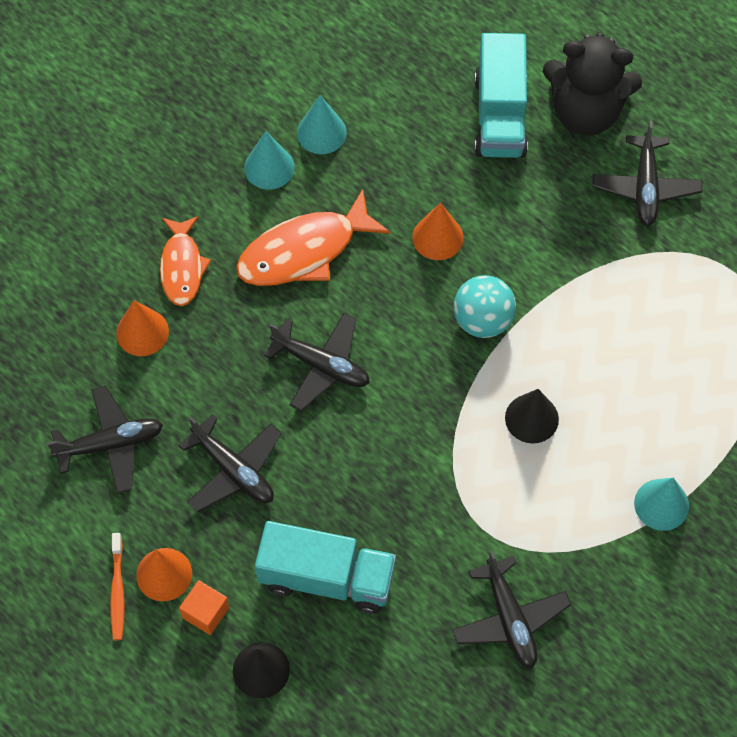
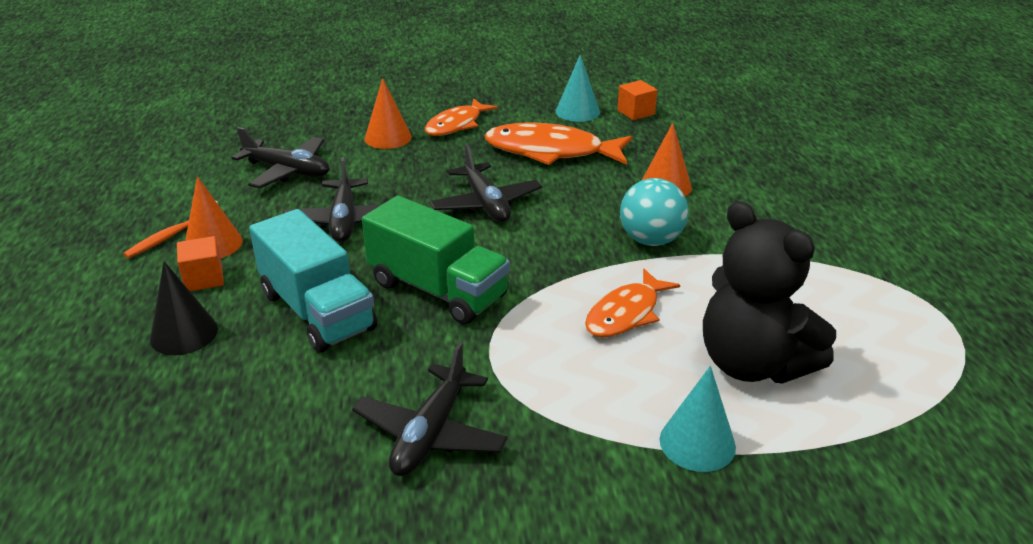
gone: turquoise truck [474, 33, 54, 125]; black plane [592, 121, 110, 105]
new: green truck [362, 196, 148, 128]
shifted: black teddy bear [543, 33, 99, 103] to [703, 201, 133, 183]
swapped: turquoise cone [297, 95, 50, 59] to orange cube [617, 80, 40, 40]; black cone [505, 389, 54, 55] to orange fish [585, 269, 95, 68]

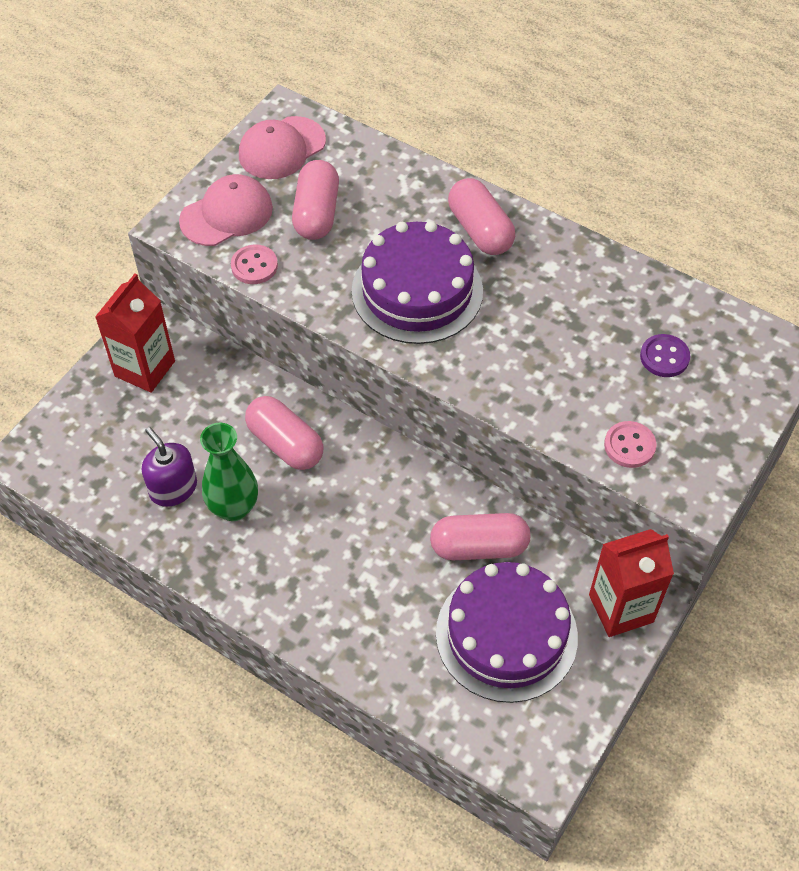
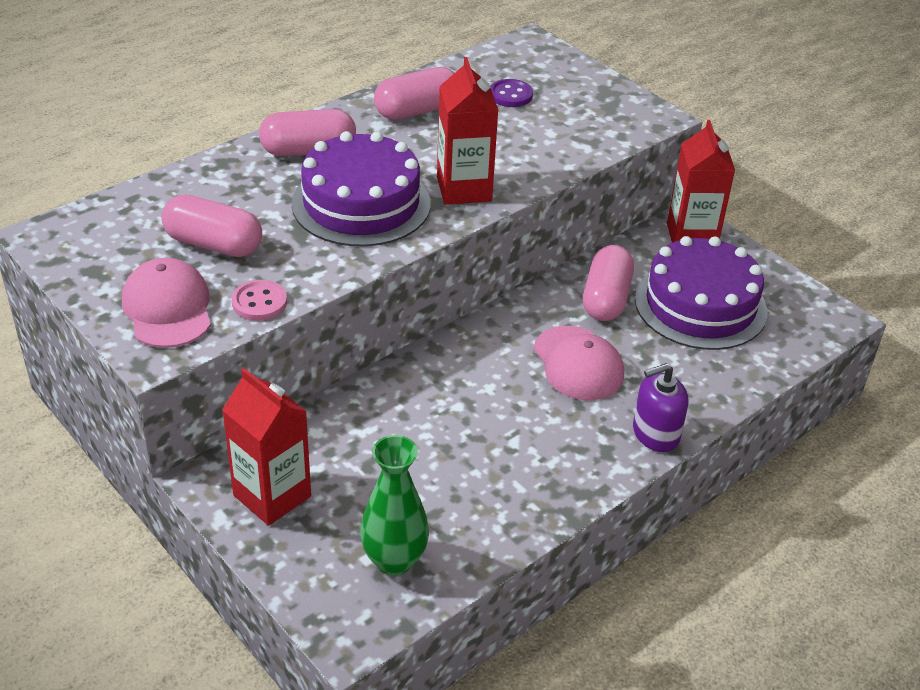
gone: pink button [604, 421, 53, 47]
new: red carton [437, 57, 62, 148]
shifted: purple soap dispenser [142, 427, 55, 80] to [633, 363, 55, 89]; green vase [200, 423, 58, 98] to [360, 435, 69, 140]; pink cap [239, 116, 87, 63] to [534, 326, 90, 74]; pink capsule [245, 396, 78, 74] to [374, 67, 80, 53]

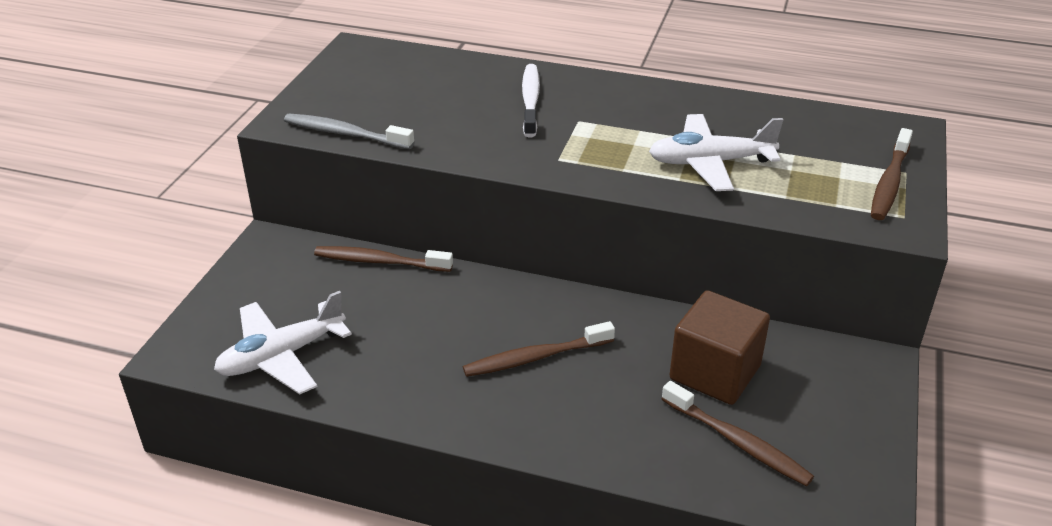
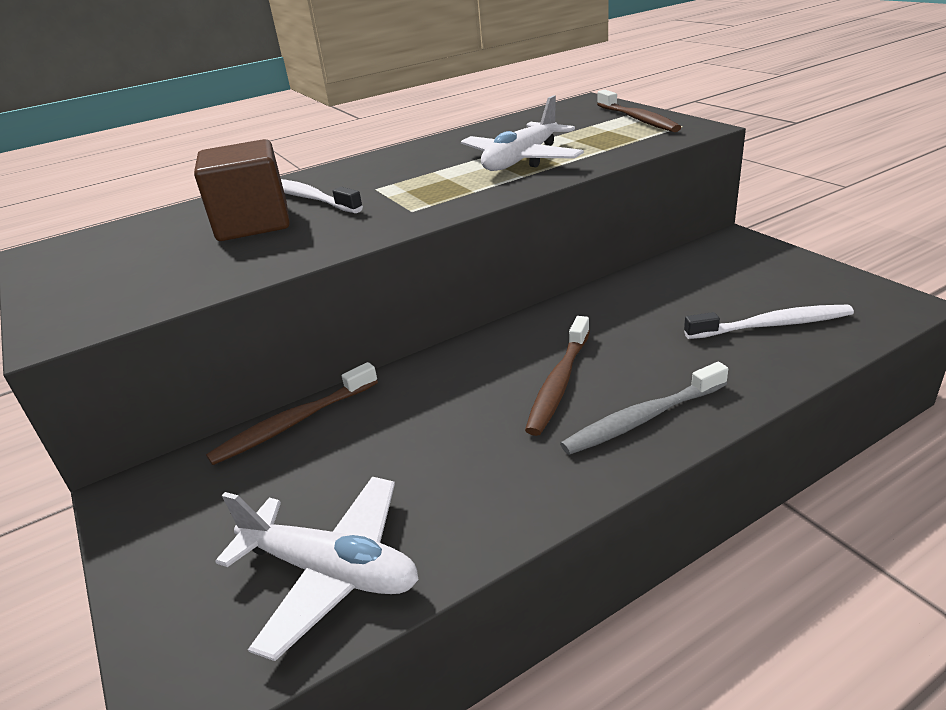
shifted: grey toothbrush [284, 113, 130, 36] to [560, 362, 168, 93]; brown cube [670, 290, 100, 115] to [194, 139, 96, 102]
repainted: brown toothbrush [662, 381, 152, 105] to white toothbrush [684, 305, 170, 34]
rotated: white plane [214, 291, 138, 103] = [215, 477, 204, 184] 75 degrees counterclockwise

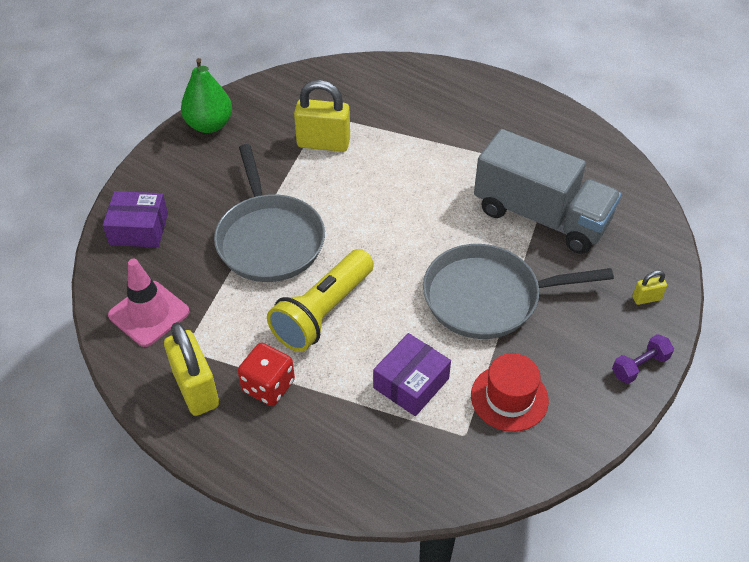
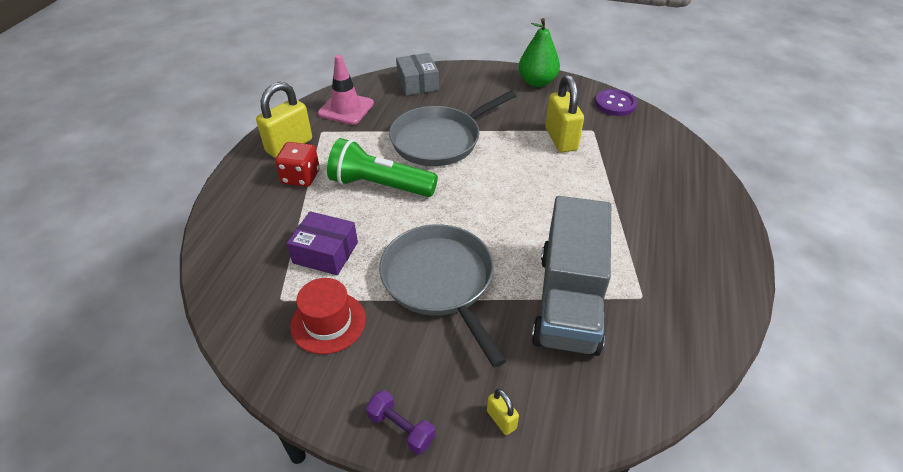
new: purple button [595, 89, 42, 27]
repainted: purple box [103, 191, 65, 56] to grey box [396, 53, 43, 42]; yellow flashlight [267, 249, 107, 103] to green flashlight [327, 138, 111, 59]

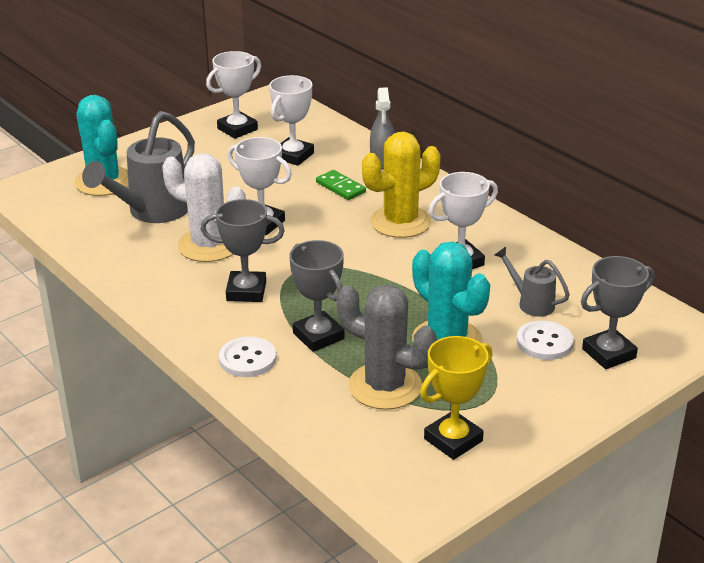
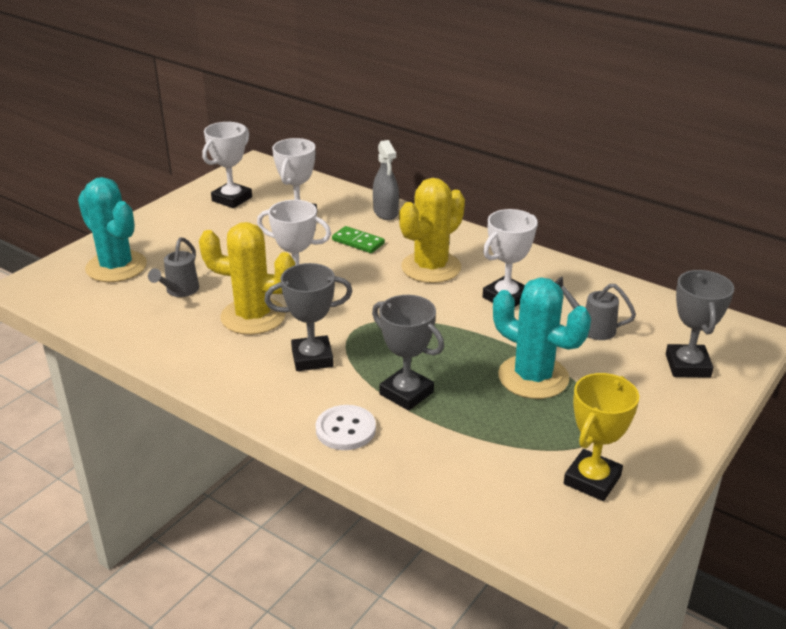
gone: grey cactus [337, 285, 100, 125]; white button [517, 320, 57, 40]
repainted: white cactus [162, 153, 84, 109] to yellow cactus [199, 222, 96, 113]
rotated: grey trophy [581, 256, 73, 113] = [666, 270, 68, 108] 45 degrees counterclockwise
scaled: grey watering can [82, 111, 113, 112] = [148, 237, 51, 60] x0.52

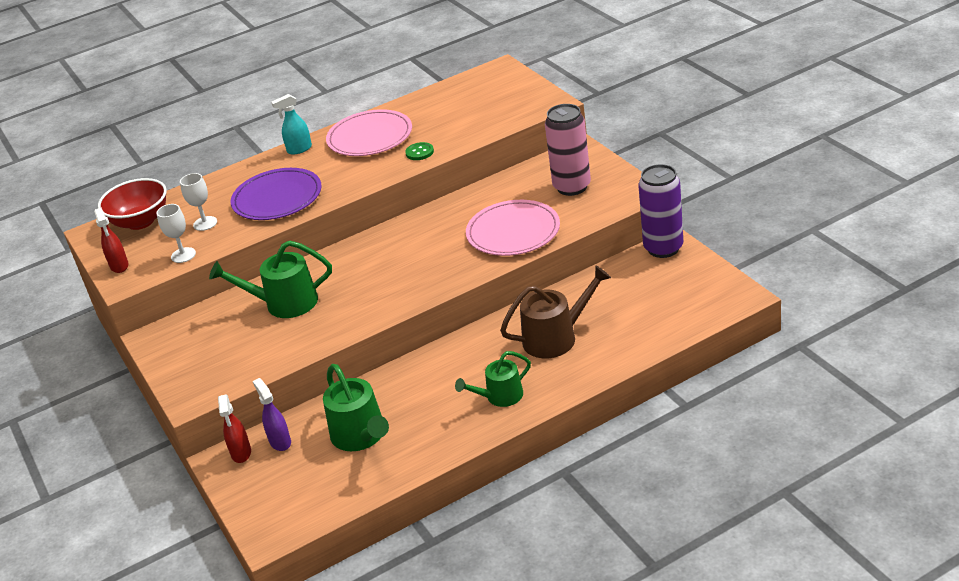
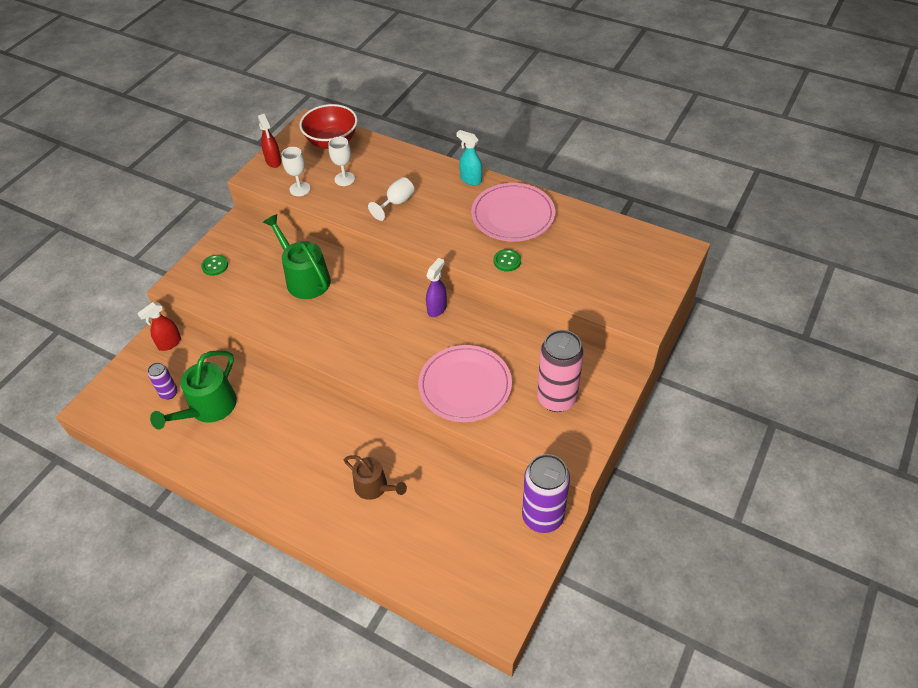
gone: green watering can [455, 351, 76, 56]
new: purple can [148, 362, 30, 38]; green button [201, 255, 27, 21]
shifted: purple spray bottle [253, 378, 38, 73] to [426, 258, 21, 59]
swapped: purple plate [231, 168, 91, 52] to white goblet [368, 177, 47, 44]
rotated: red spray bottle [94, 207, 34, 66] = [258, 114, 24, 54] 60 degrees counterclockwise
scaled: brown watering can [500, 265, 111, 93] = [344, 455, 63, 45] x0.66

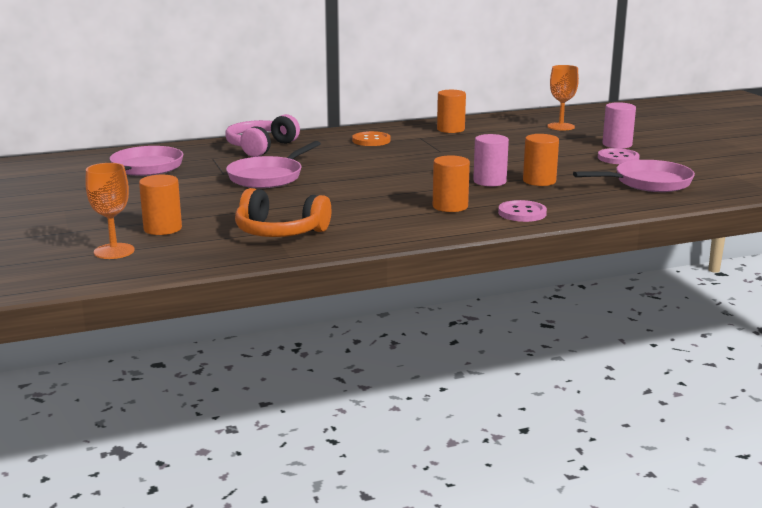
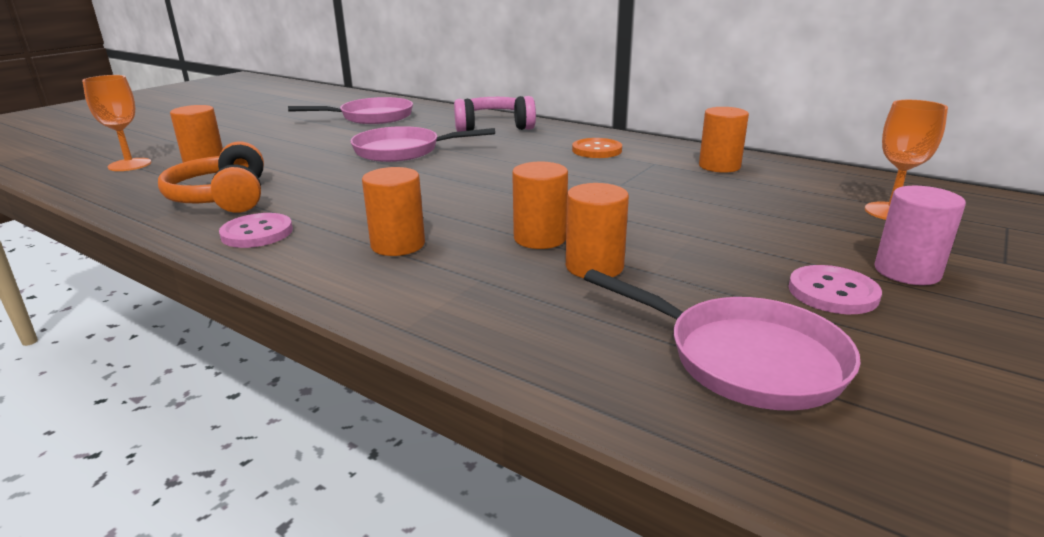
shifted: pink button [498, 200, 49, 22] to [219, 213, 74, 35]
repainted: pink cylinder [473, 134, 36, 52] to orange cylinder [512, 162, 56, 87]

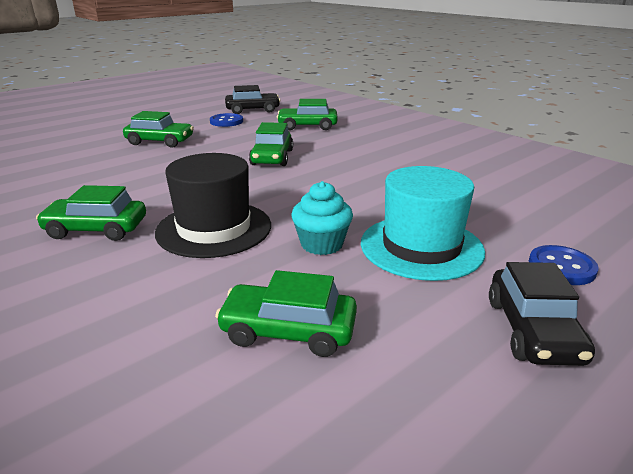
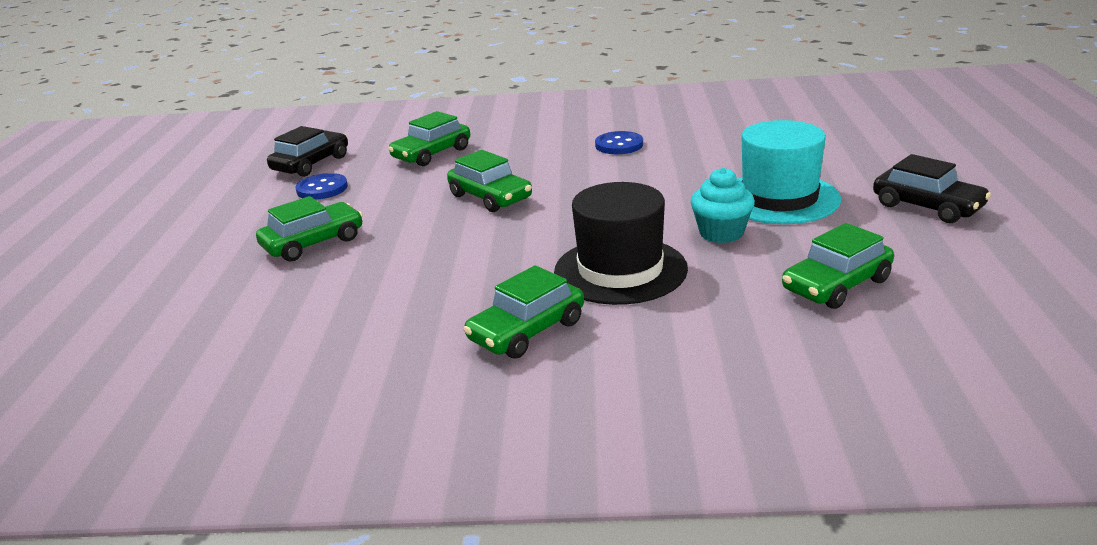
shifted: blue button [529, 245, 70, 40] to [595, 131, 48, 23]

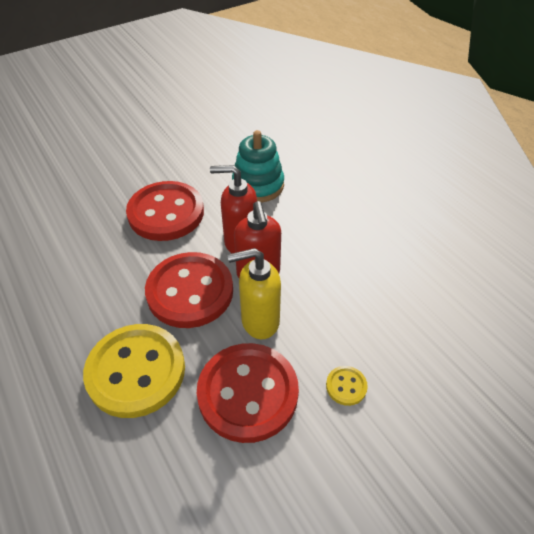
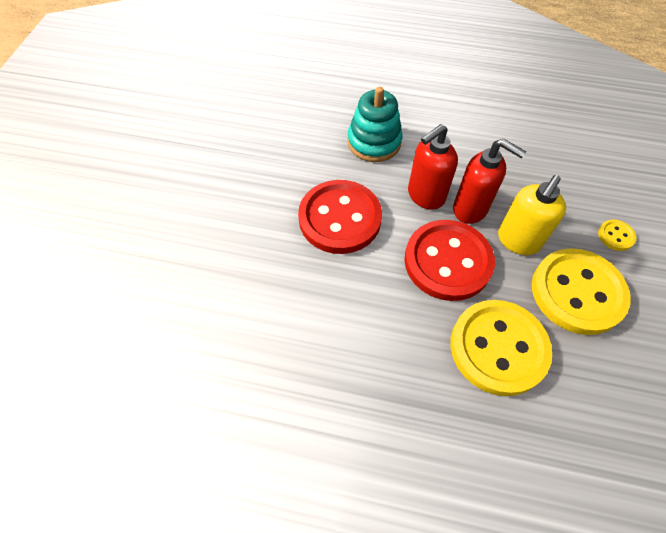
repainted: red button [197, 343, 102, 100] to yellow button [532, 248, 99, 87]

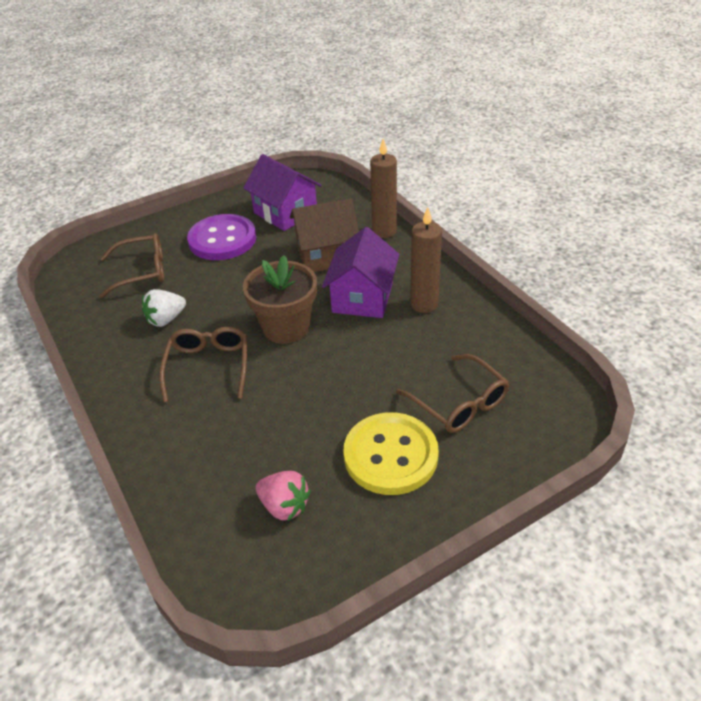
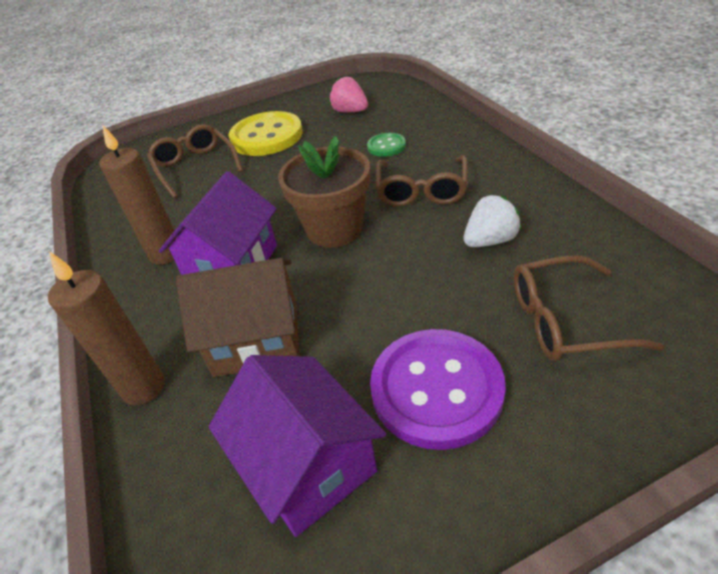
new: green button [367, 133, 39, 24]

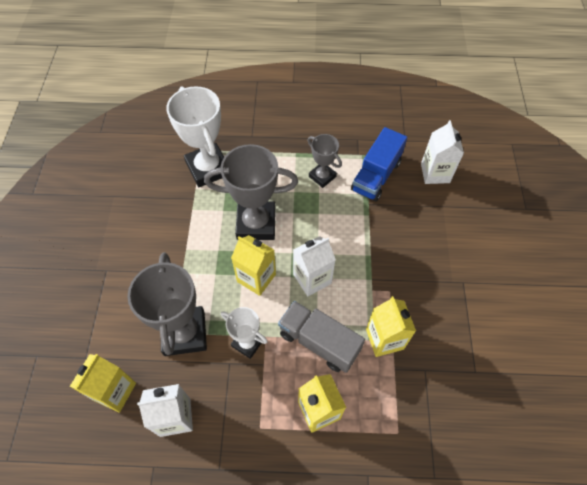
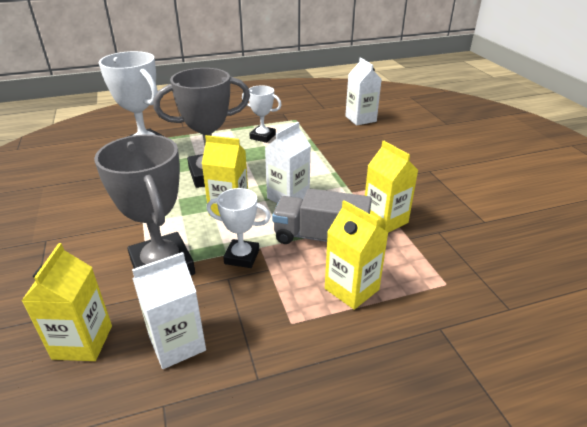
gone: blue truck [351, 127, 56, 74]
repainted: grey trophy [308, 134, 34, 54] to white trophy [242, 85, 39, 58]

